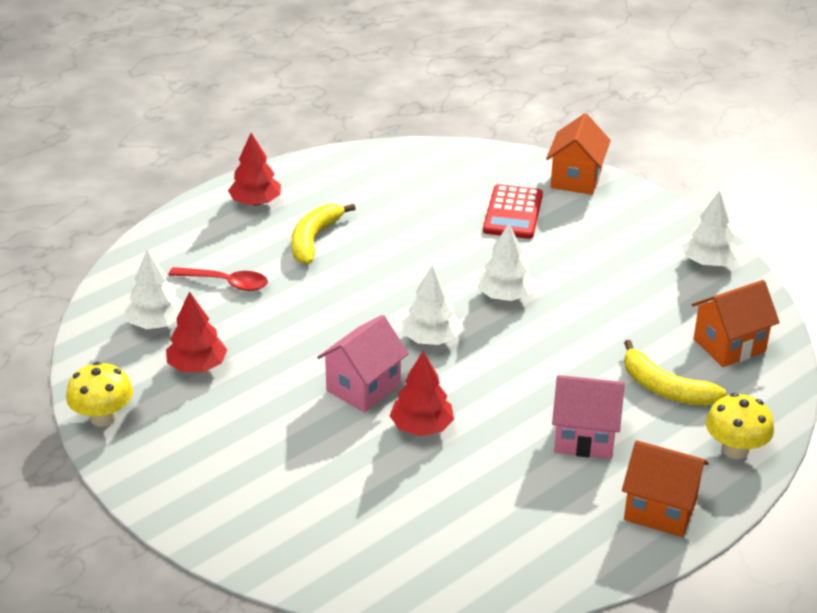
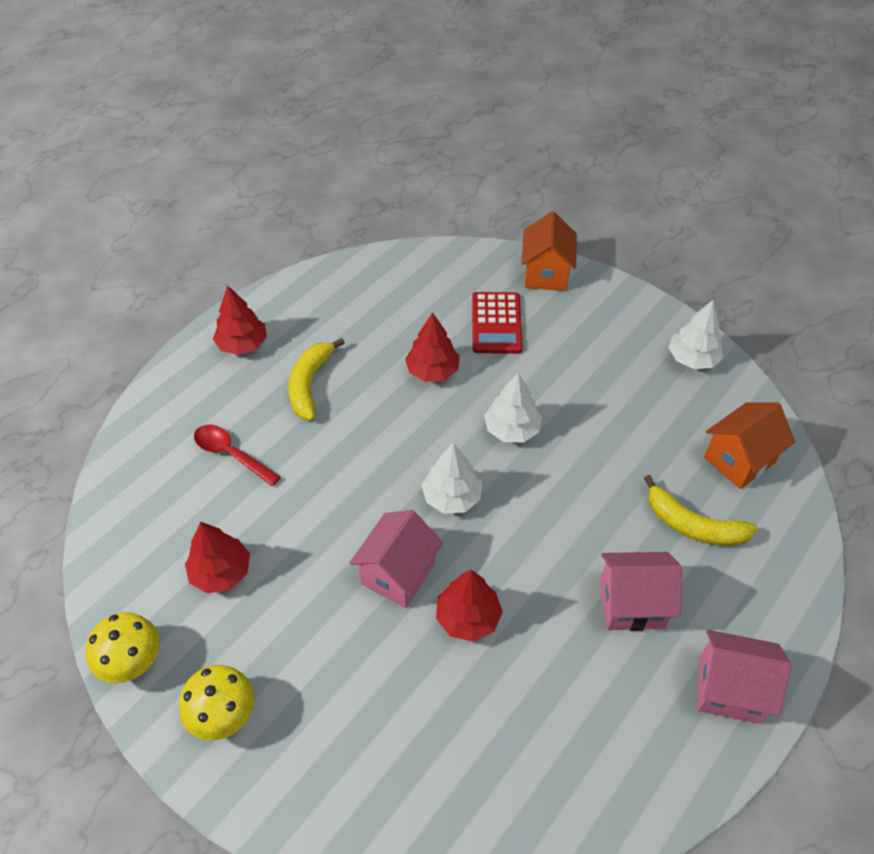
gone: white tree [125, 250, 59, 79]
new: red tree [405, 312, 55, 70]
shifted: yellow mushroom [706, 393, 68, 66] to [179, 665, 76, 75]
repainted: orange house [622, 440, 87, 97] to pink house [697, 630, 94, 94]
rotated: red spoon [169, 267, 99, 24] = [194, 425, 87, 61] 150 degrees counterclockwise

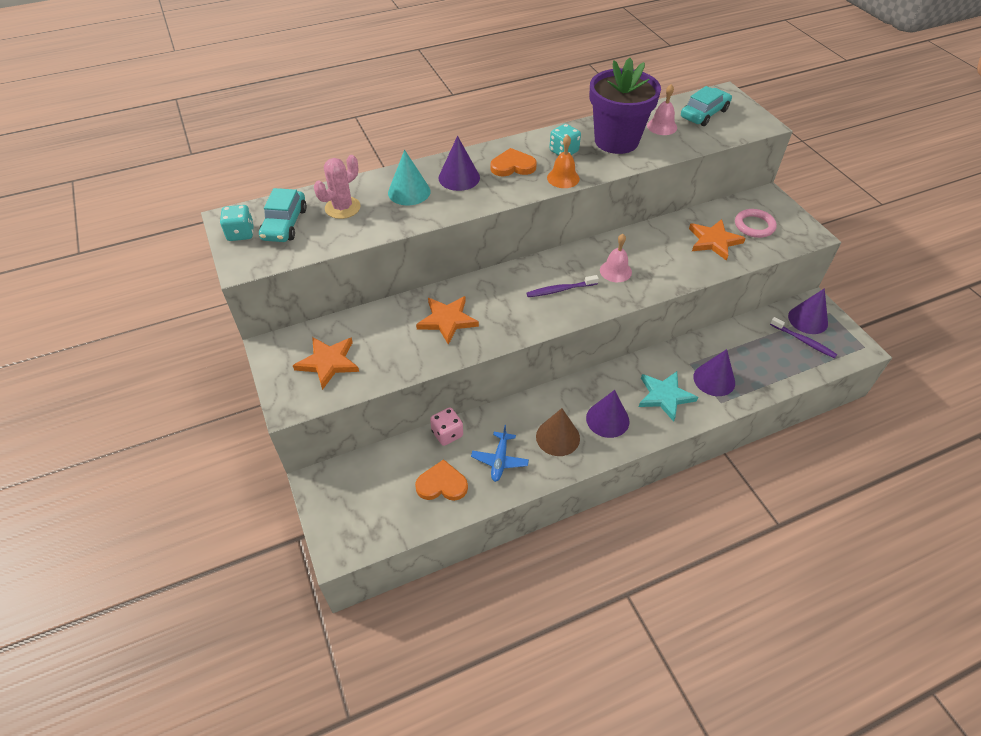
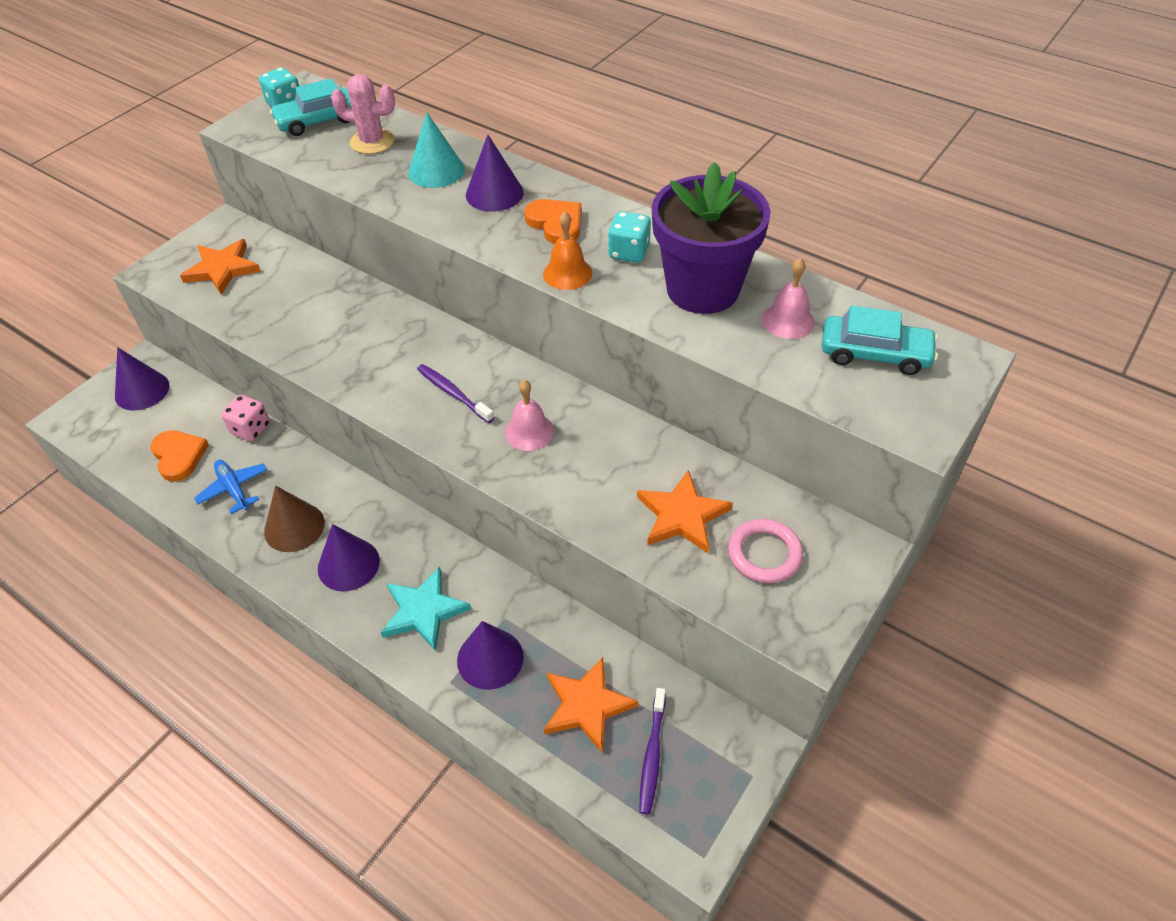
shifted: orange star [416, 296, 63, 49] to [544, 657, 94, 95]; purple cone [788, 288, 40, 46] to [115, 347, 54, 64]
rotated: blue plane [471, 425, 58, 57] = [194, 460, 73, 54] 75 degrees clockwise

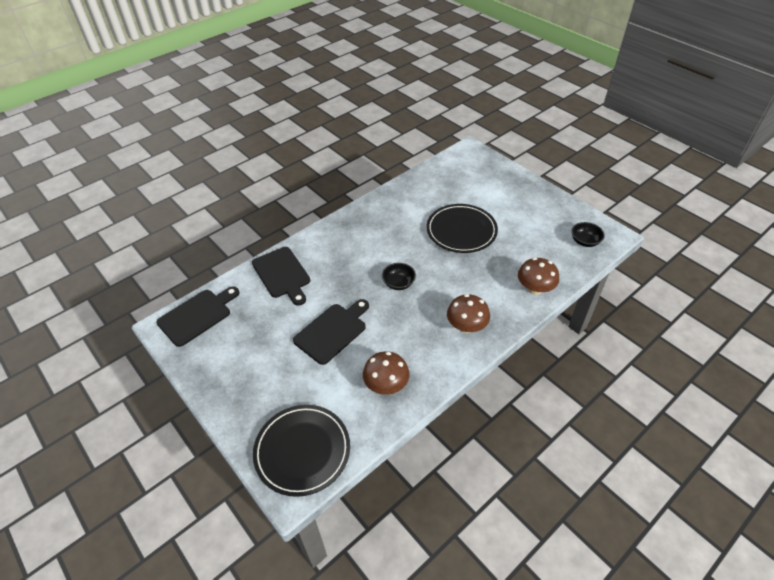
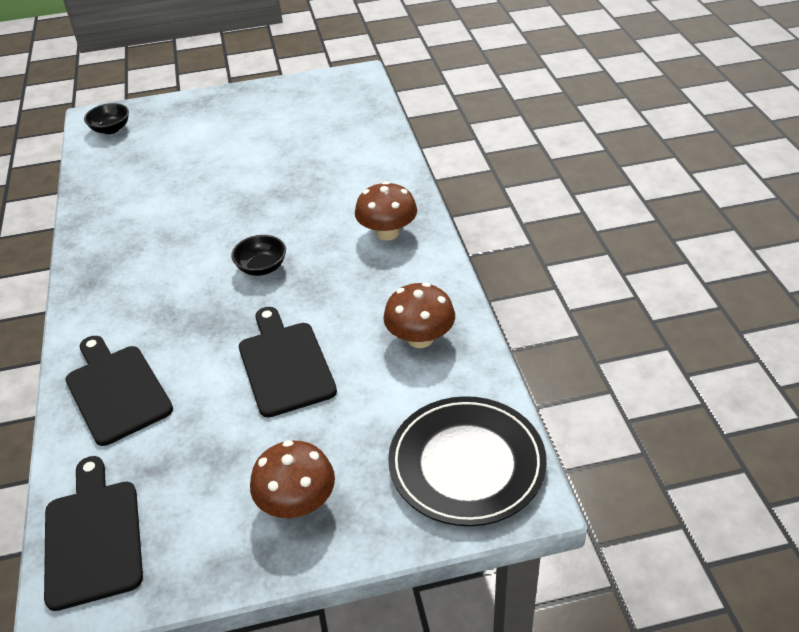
gone: black plate [426, 204, 72, 49]
shifted: brown mushroom [518, 258, 41, 37] to [250, 440, 85, 78]; black bowl [571, 222, 34, 25] to [84, 103, 45, 31]
rotated: black cutting board [252, 247, 58, 59] = [65, 336, 108, 110] 120 degrees counterclockwise

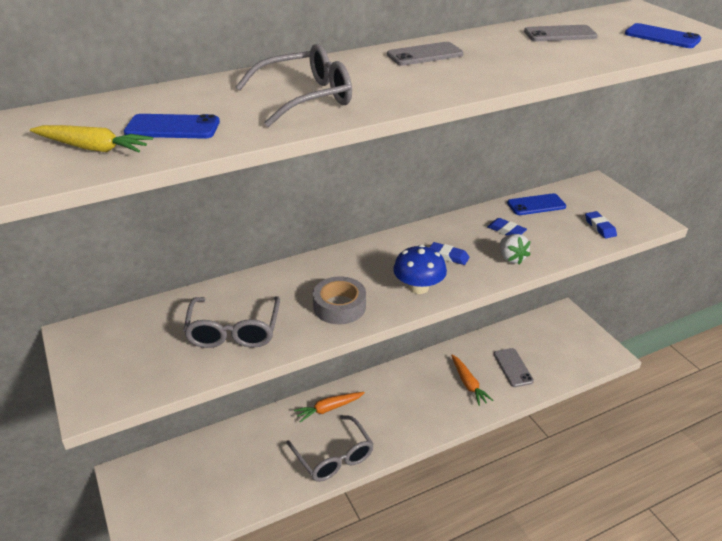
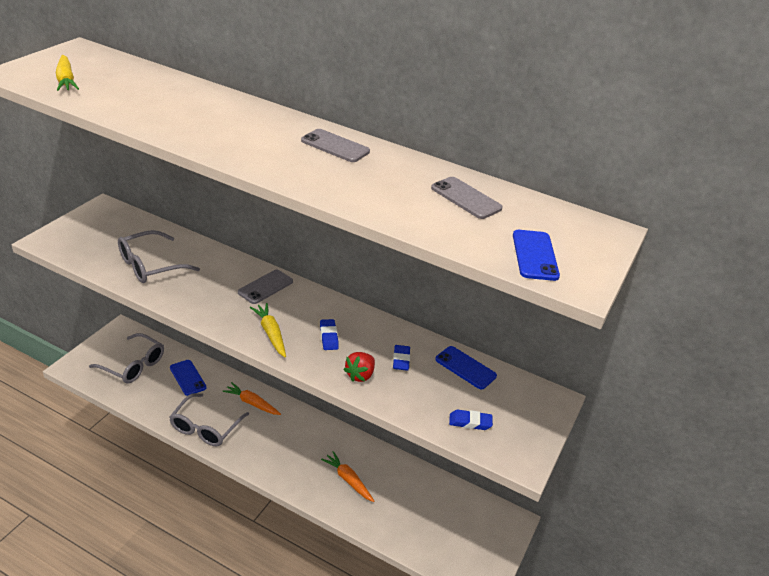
gone: grey tape [313, 276, 53, 48]
shifted: blue phone [124, 114, 96, 25] to [170, 360, 36, 36]; grey glasses [236, 44, 116, 83] to [89, 333, 75, 50]; grey phone [494, 348, 40, 39] to [238, 270, 55, 34]
swapped: blue mushroom [393, 245, 54, 49] to yellow carrot [250, 303, 36, 54]
repainted: white strawberry [500, 234, 31, 30] to red strawberry [343, 352, 32, 30]
rotated: orange carrot [451, 355, 43, 51] = [321, 451, 53, 51] 105 degrees clockwise; blue eraser [585, 211, 32, 28] = [449, 410, 44, 20] 60 degrees clockwise

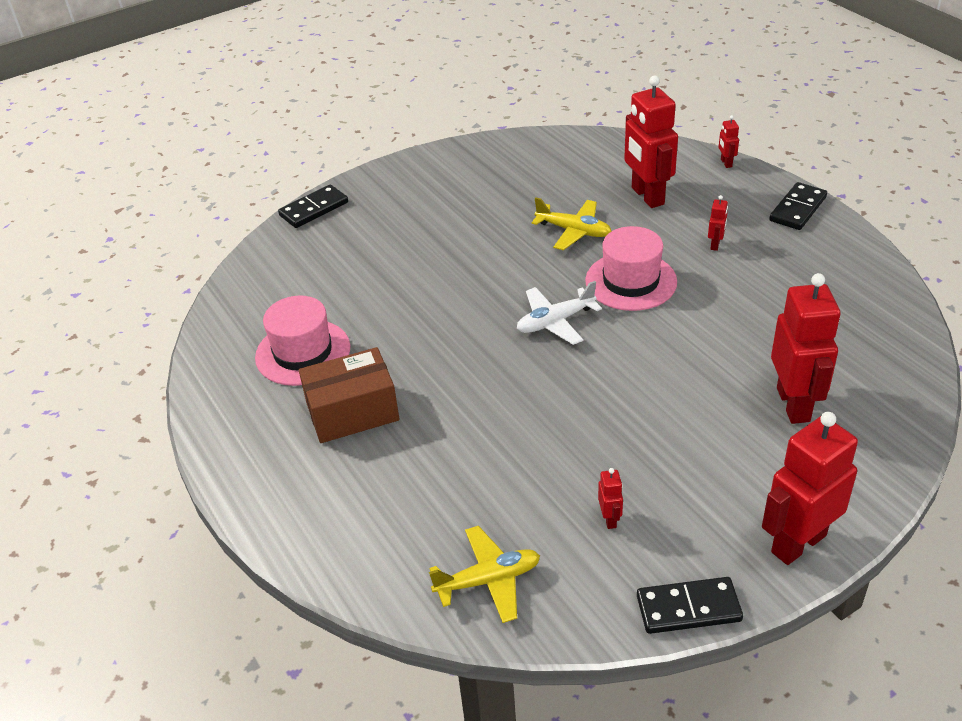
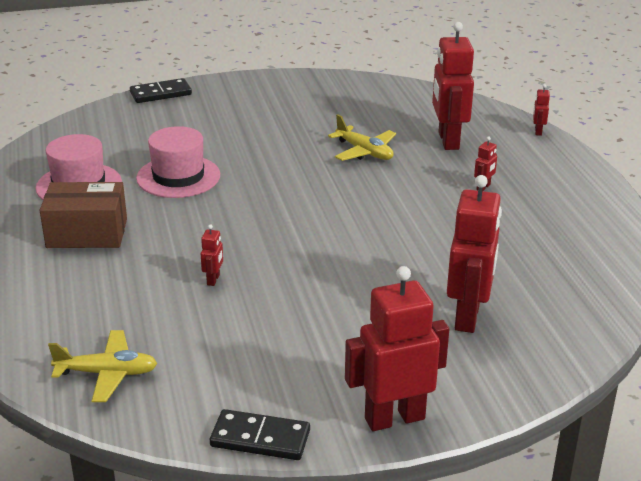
gone: white plane [517, 281, 85, 64]; black domino [769, 182, 58, 48]
shifted: pink hat [585, 226, 92, 85] to [136, 126, 84, 72]; red robot [598, 468, 25, 61] to [201, 224, 22, 62]

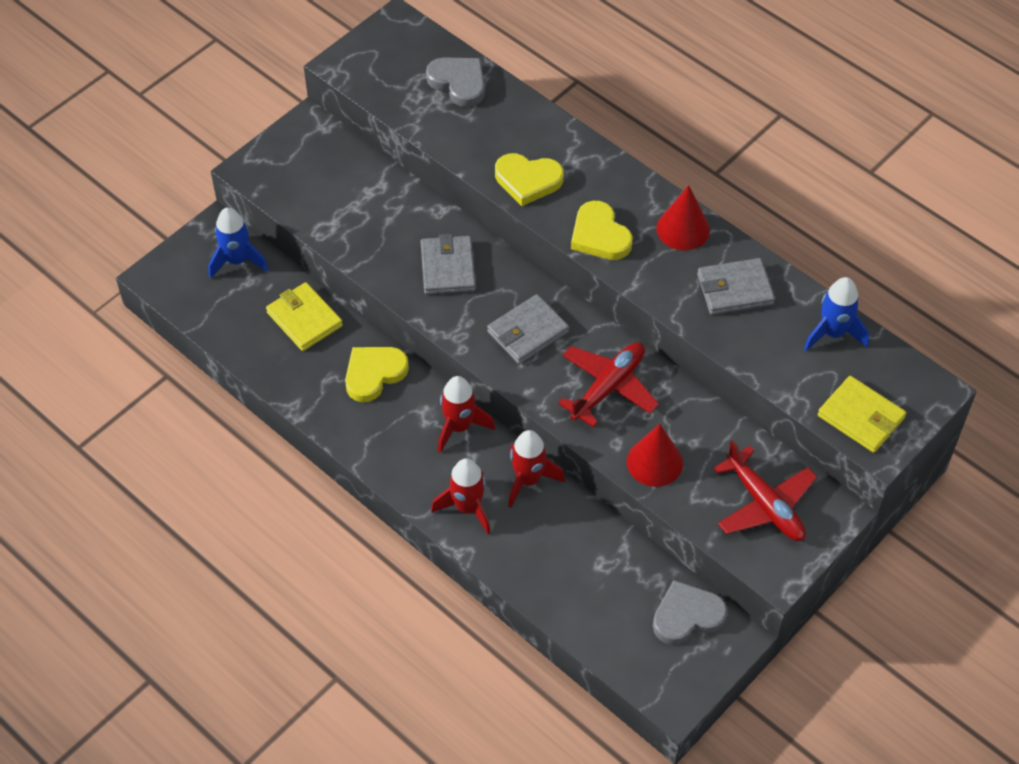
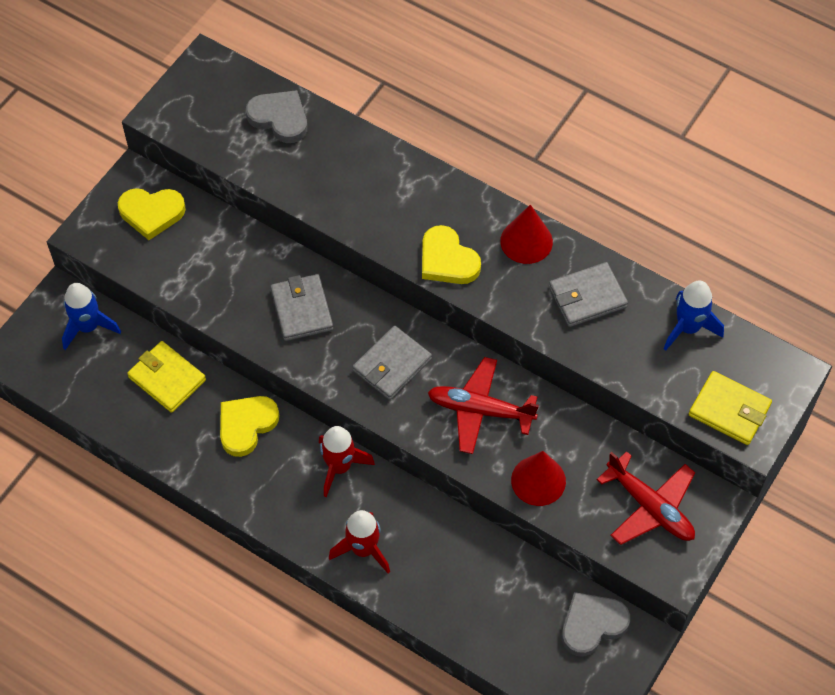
gone: red rocket [508, 430, 57, 78]
shifted: yellow heart [495, 153, 69, 53] to [118, 188, 68, 52]
rotated: red plane [558, 342, 101, 85] = [428, 357, 111, 97] 105 degrees counterclockwise

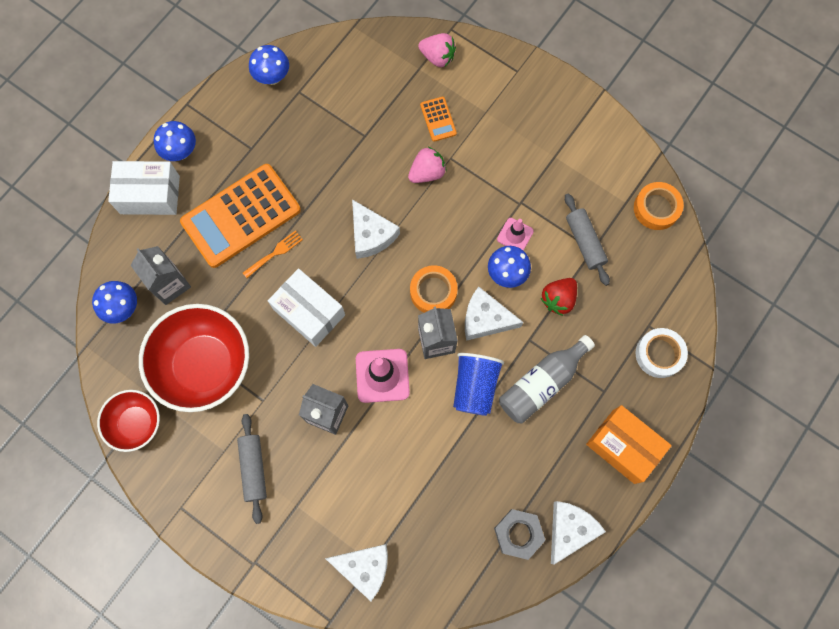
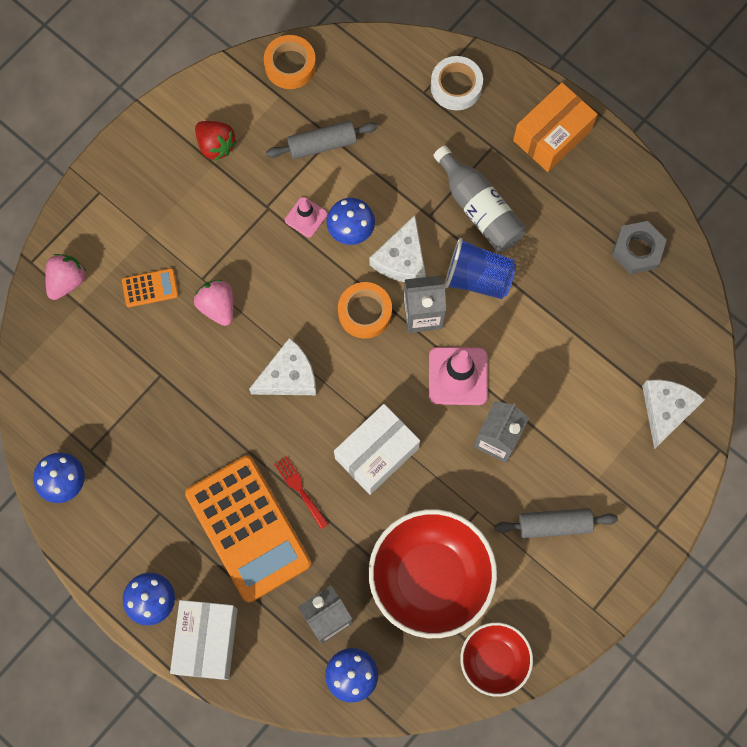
gone: white cheese [551, 501, 55, 63]
shifted: red strawberry [541, 278, 36, 38] to [195, 121, 42, 40]
repainted: orange fork [243, 230, 60, 48] to red fork [274, 456, 55, 73]

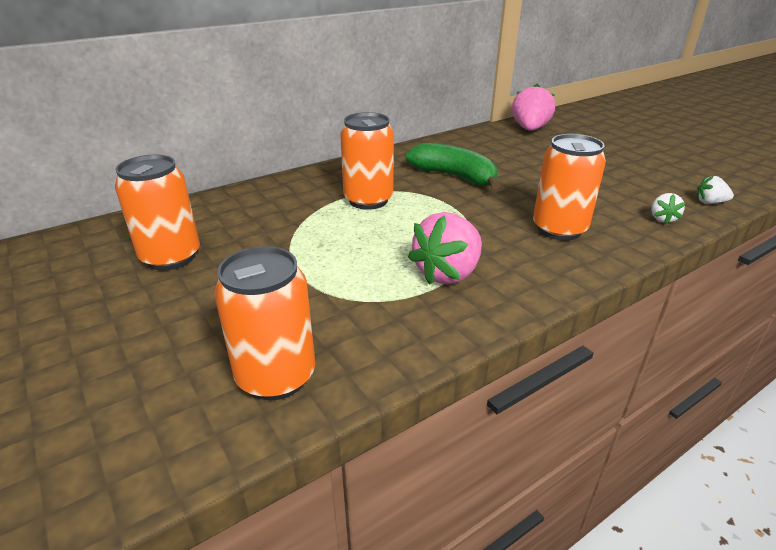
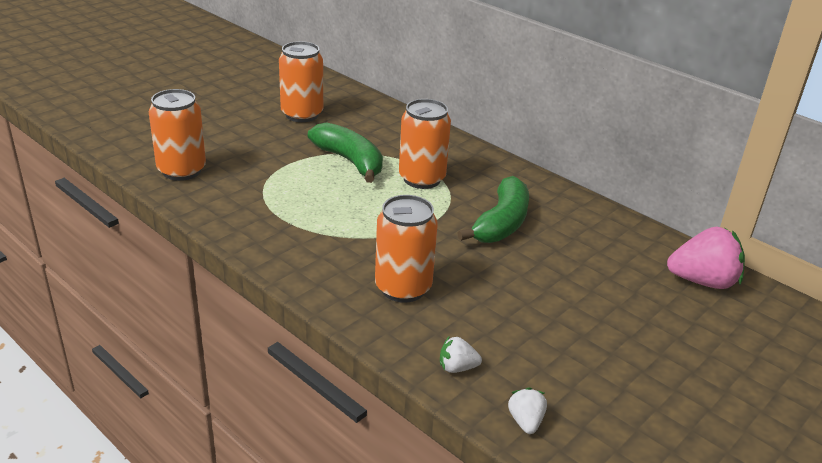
gone: pink strawberry [408, 212, 74, 73]
new: green banana [308, 122, 75, 61]

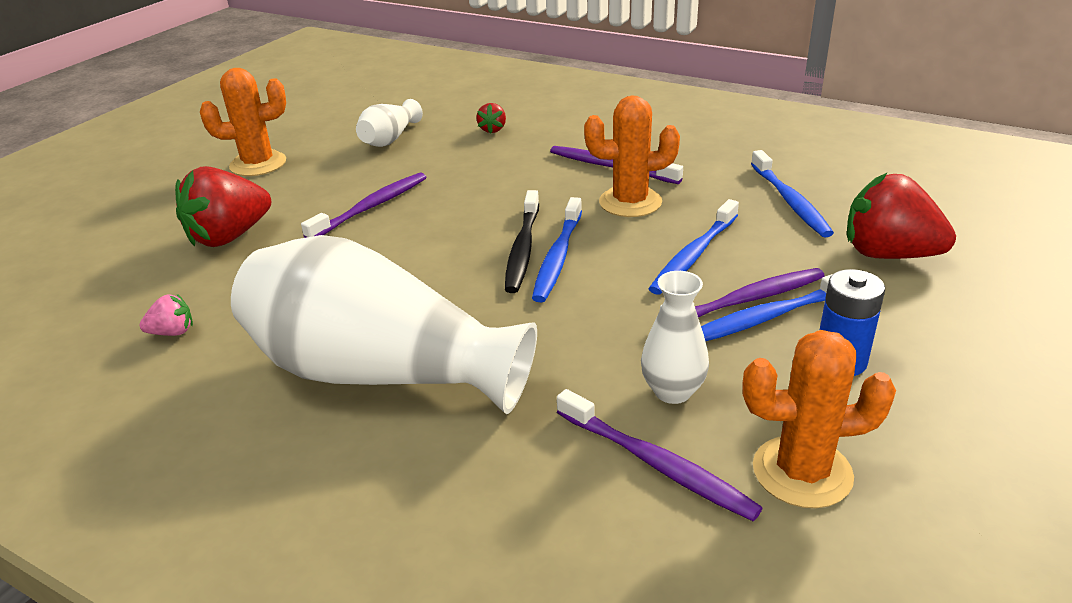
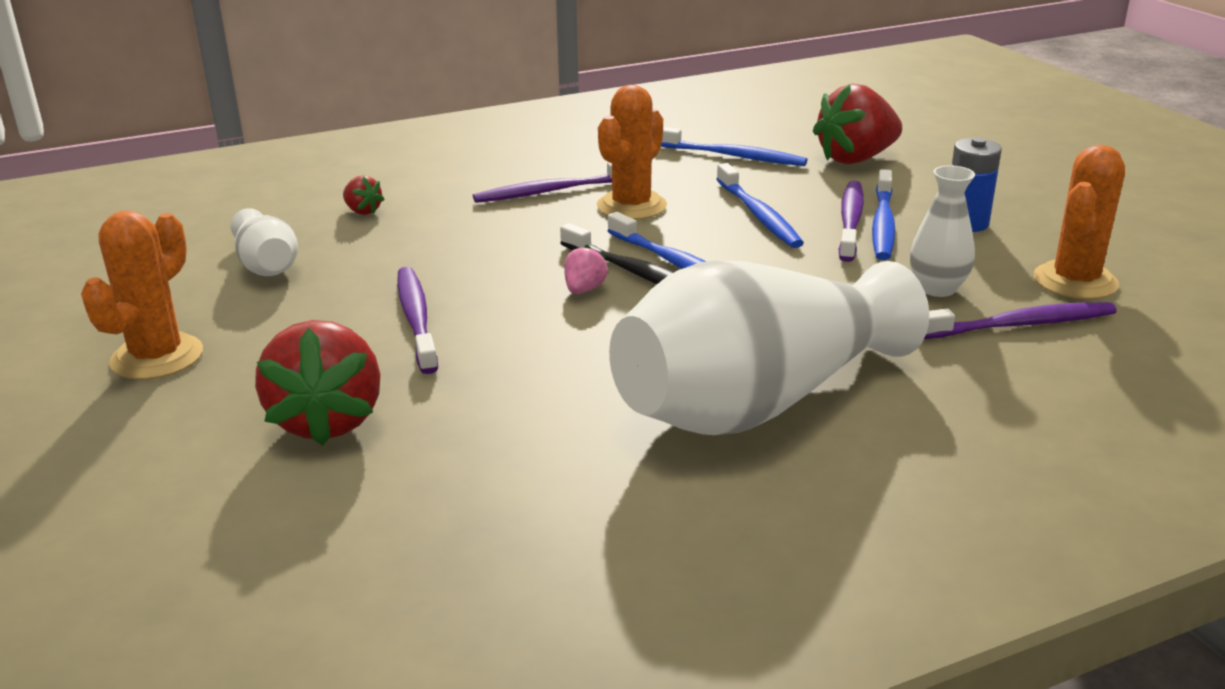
shifted: pink strawberry [140, 294, 53, 42] to [564, 245, 44, 49]

